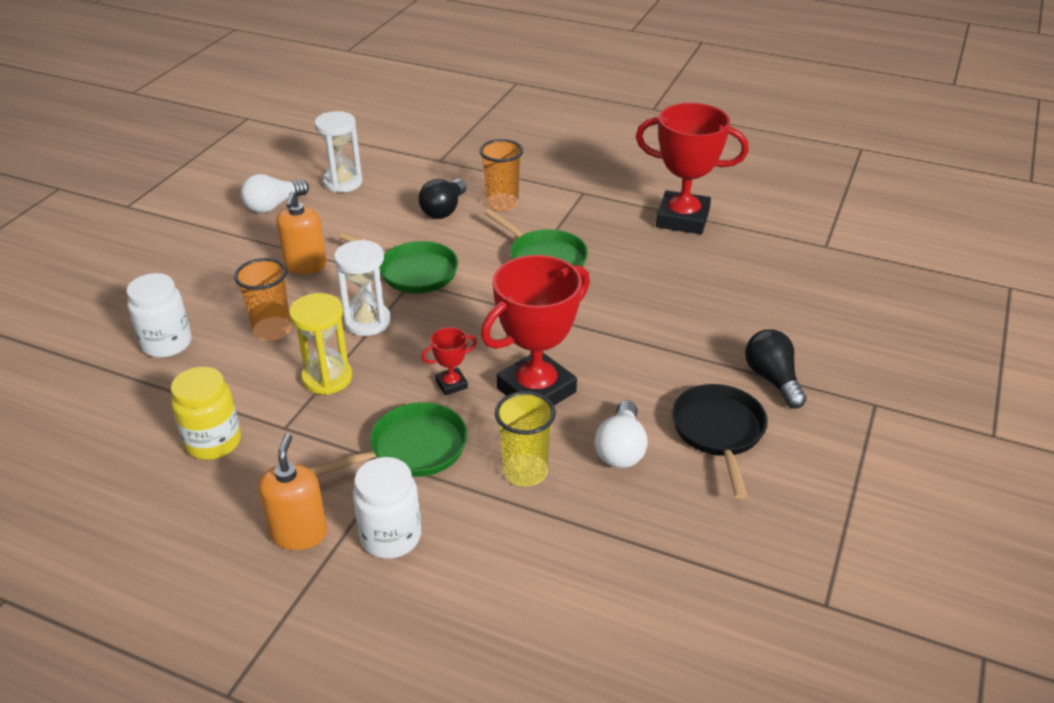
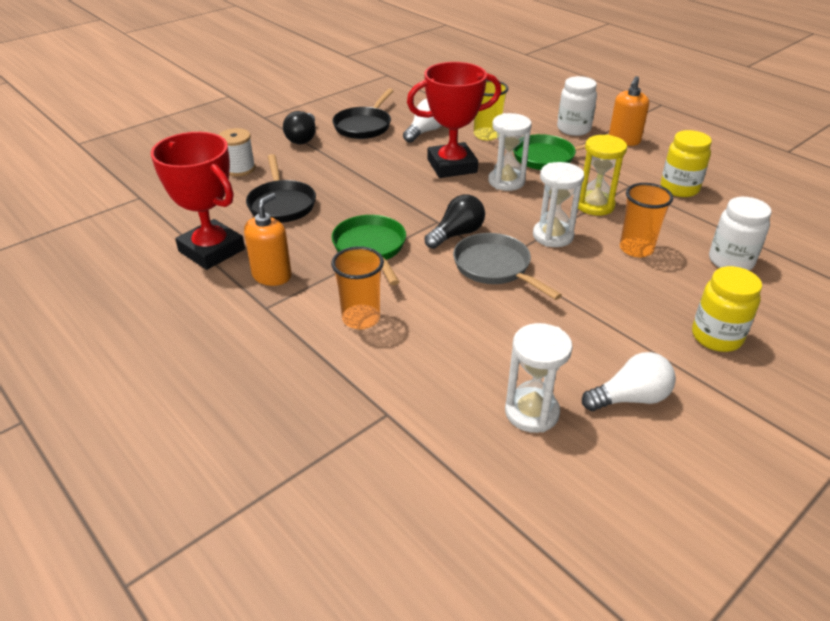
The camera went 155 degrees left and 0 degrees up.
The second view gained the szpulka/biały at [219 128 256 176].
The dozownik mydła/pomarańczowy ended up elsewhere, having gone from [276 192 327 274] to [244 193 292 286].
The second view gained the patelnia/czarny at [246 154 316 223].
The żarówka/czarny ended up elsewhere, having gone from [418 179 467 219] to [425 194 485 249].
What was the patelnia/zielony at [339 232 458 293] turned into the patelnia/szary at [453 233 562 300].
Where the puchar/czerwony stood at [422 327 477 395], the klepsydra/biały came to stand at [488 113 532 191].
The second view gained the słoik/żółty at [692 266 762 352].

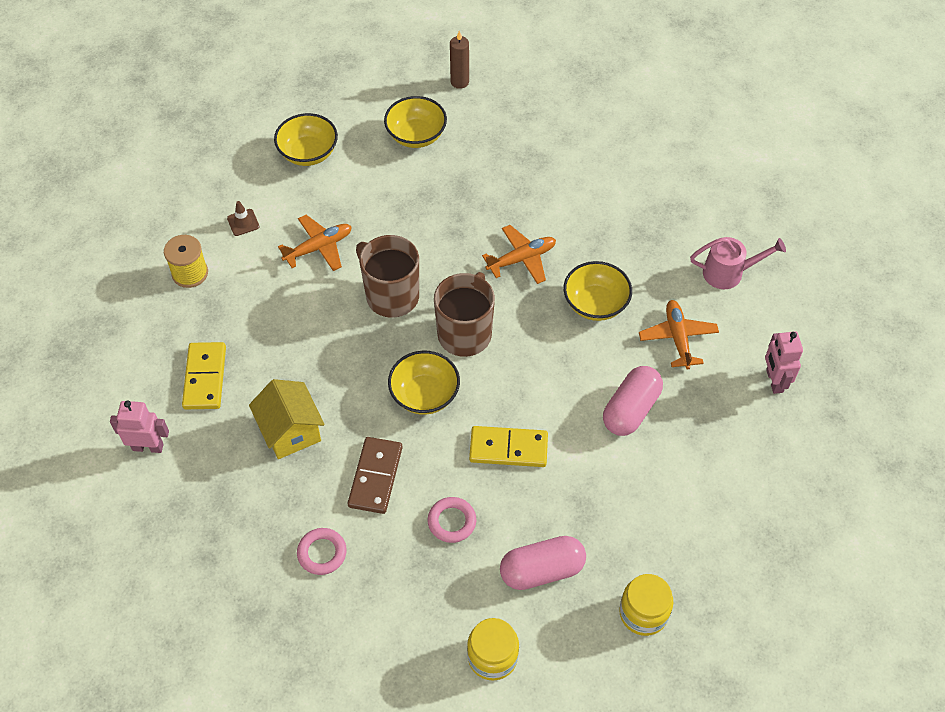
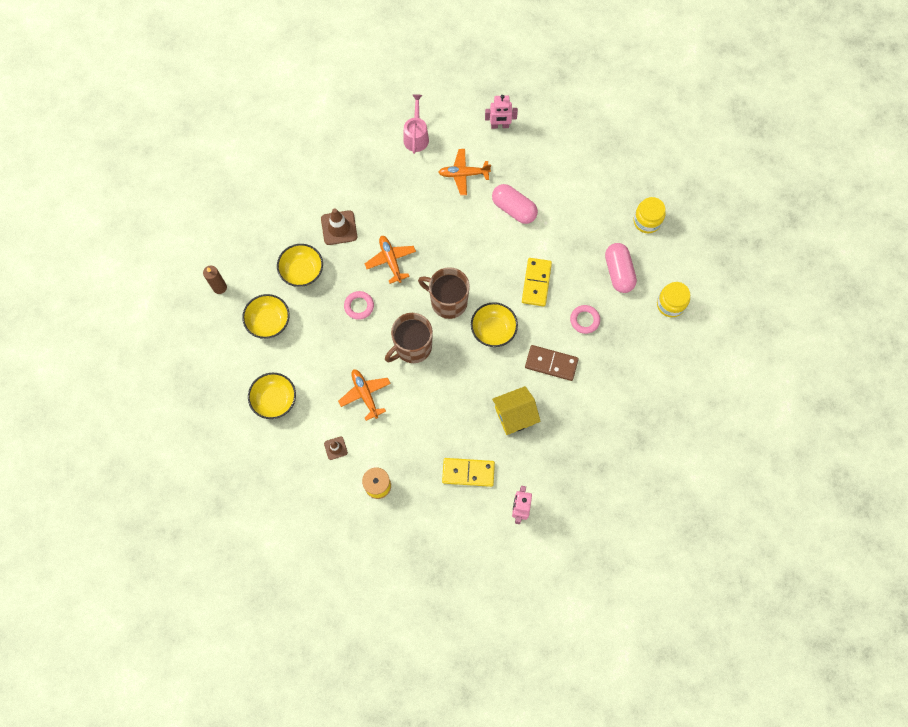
The camera went 85 degrees left and 15 degrees up.
The miska/żółty ended up elsewhere, having gone from [563 261 632 321] to [277 244 323 287].
The second view gained the pachołek/brązowy at [321 208 357 245].
The pierścień/różowy ended up elsewhere, having gone from [297 528 347 575] to [344 291 374 320].

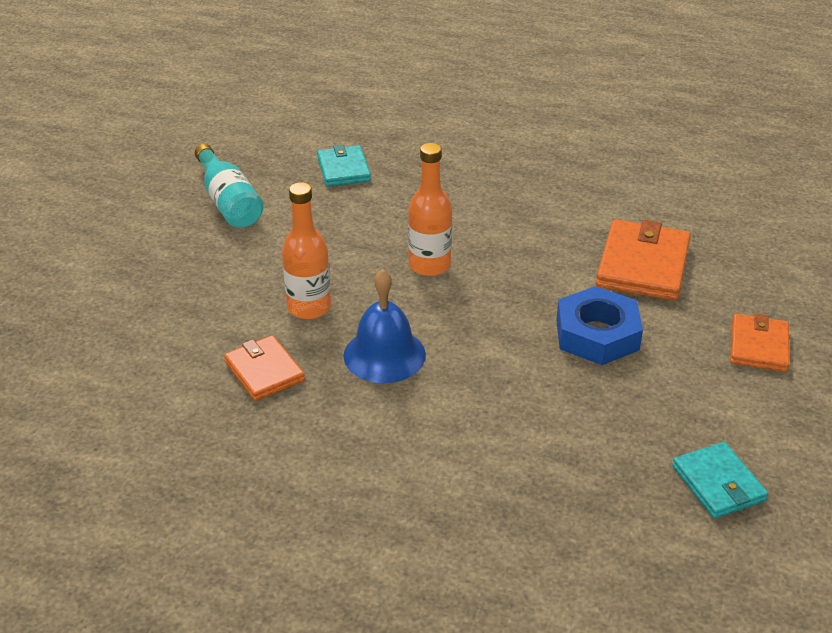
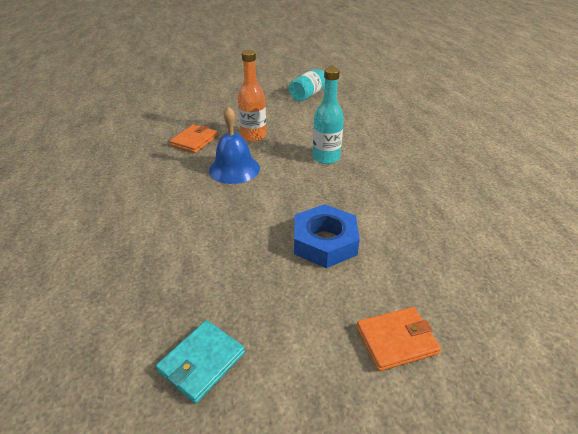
The camera went 60 degrees right and 0 degrees up.
What was the butelka/pomarańczowy at [408 143 452 276] turned into the butelka/turkusowy at [313 67 344 164].
The second view lost the portfel/turkusowy at [317 145 371 187].
The second view lost the portfel/pomarańczowy at [596 219 691 301].

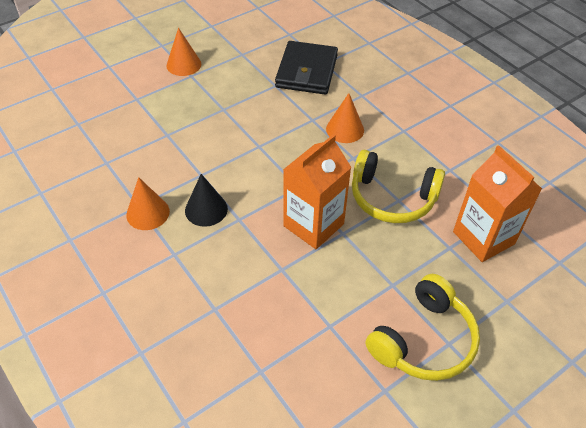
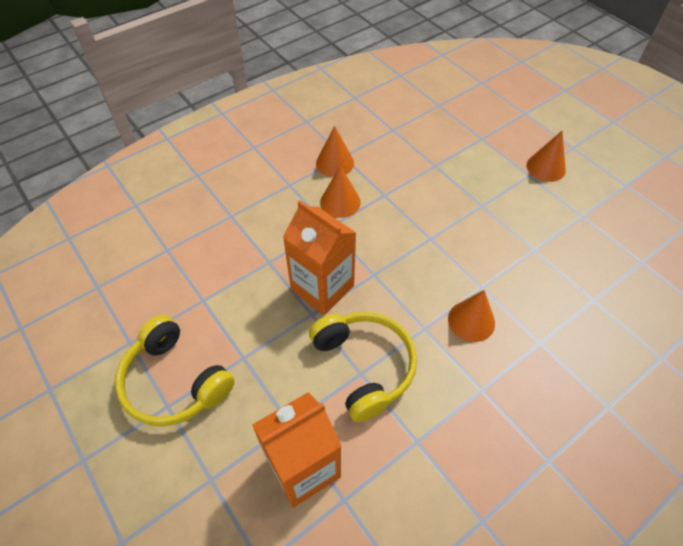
The camera went 90 degrees right and 5 degrees up.
The słuchawki/żółty at [352 150 445 223] ended up facing another way, 135 degrees clockwise from before.
What was the stożek/czarny at [185 174 228 227] turned into the stożek/pomarańczowy at [320 166 361 218].
The second view lost the portfel/czarny at [275 41 338 95].

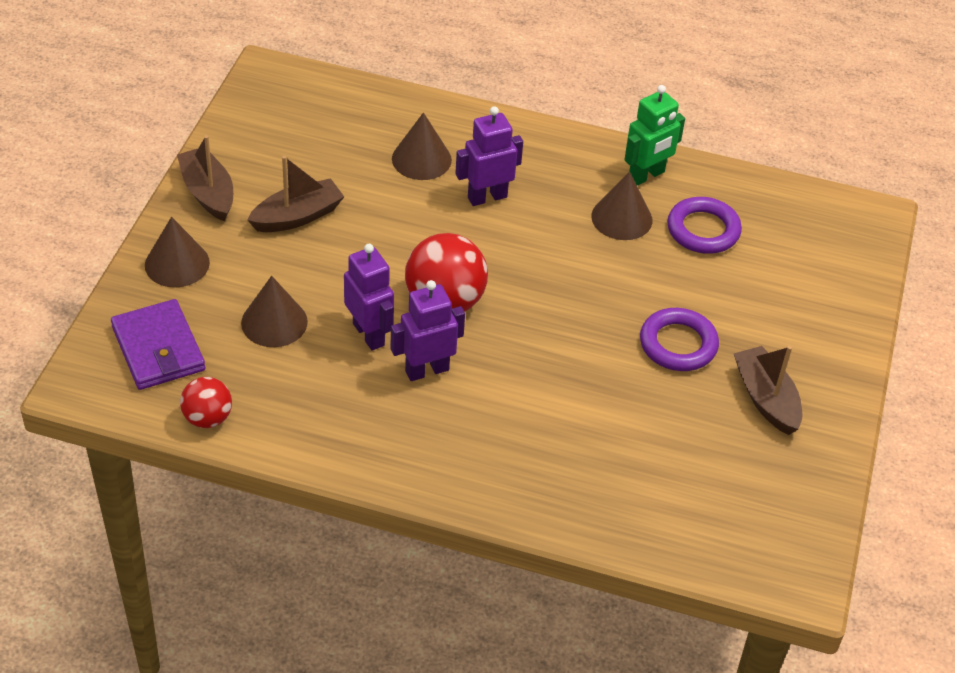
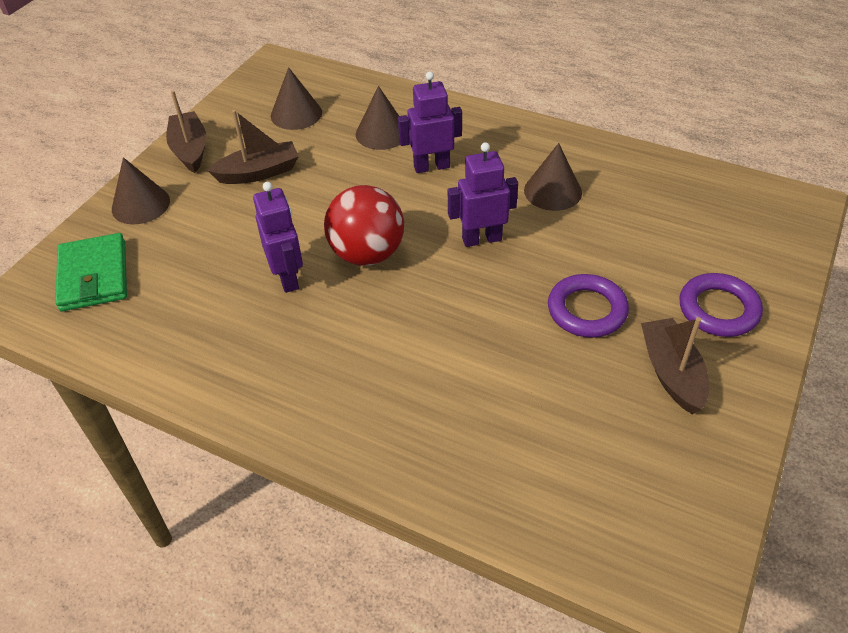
The camera went 15 degrees right and 0 degrees up.
What was the portfel/fioletowy at [111 299 205 390] turned into the portfel/zielony at [55 233 127 311].
The stożek/brązowy ended up elsewhere, having gone from [241 276 308 347] to [271 67 322 130].
The robot/fioletowy ended up elsewhere, having gone from [390 280 465 381] to [448 142 518 247].
The pierścień/fioletowy ended up elsewhere, having gone from [667 197 742 254] to [679 273 763 337].
The second view lost the piłka/czerwony at [180 377 232 428].
The second view lost the robot/zielony at [624 85 685 186].

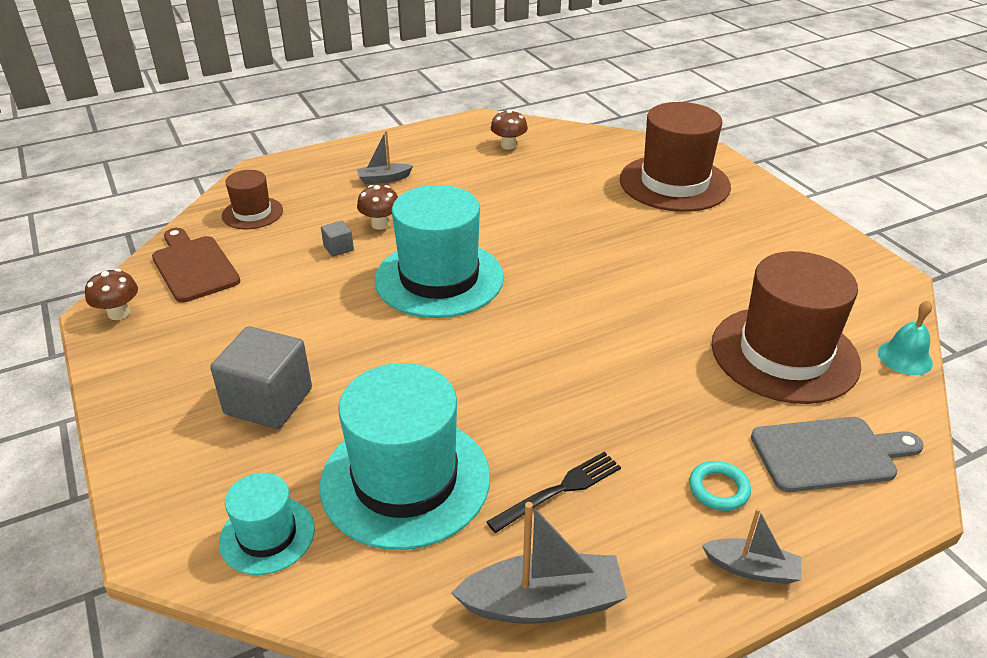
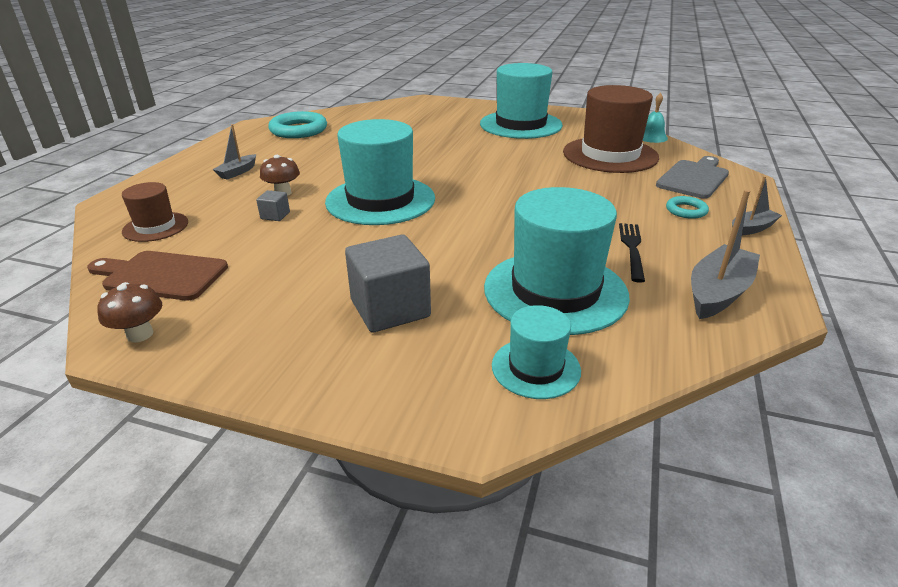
The camera went 45 degrees left and 5 degrees down.
Where the grzyb/brązowy stood at [491 109 528 149], the pierścień/turkusowy came to stand at [268 111 327 138].
The second view gained the kapelusz/turkusowy at [480 63 563 139].
The second view lost the kapelusz/brązowy at [620 102 731 212].

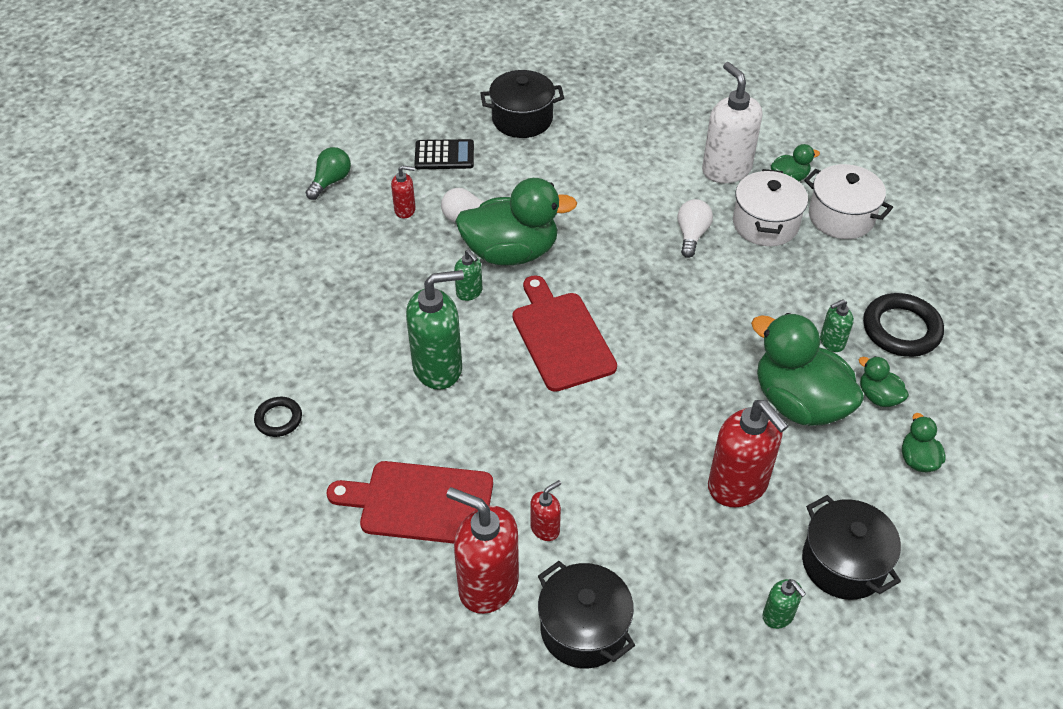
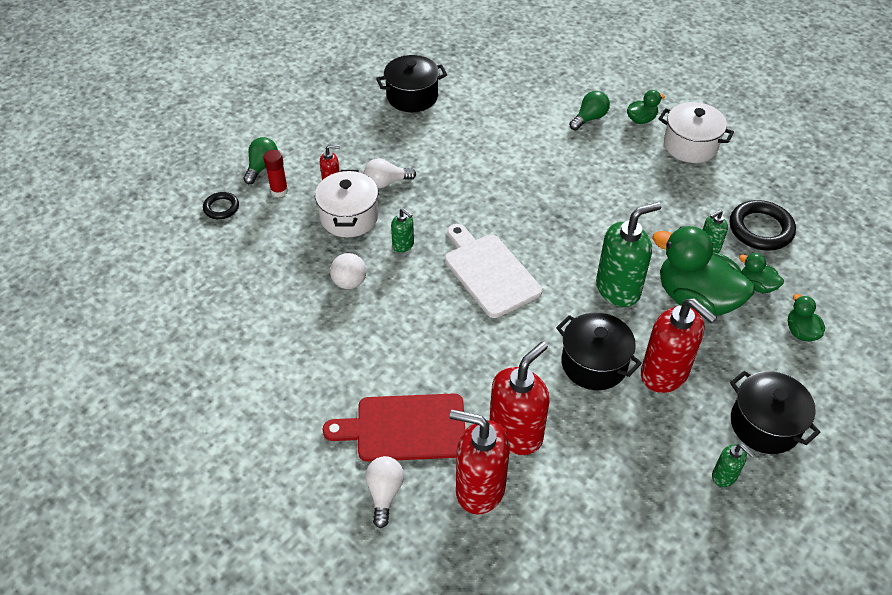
The camera went 10 degrees left and 0 degrees up.
The pierścień/czarny ended up elsewhere, having gone from [254 397 302 437] to [203 192 239 219].
The second view gained the klej w sztyfcie/czerwony at [263 150 288 197].
The garnek/biały ended up elsewhere, having gone from [733 169 808 246] to [315 170 378 238].
The second view gained the piłka/biały at [330 253 366 289].
The żarówka/biały ended up elsewhere, having gone from [677 199 713 258] to [365 456 404 528].
What was the deska do krojenia/czerwony at [512 275 617 392] turned into the deska do krojenia/biały at [445 224 542 318].
The size of the dozownik mydła/czerwony at [530 480 561 541] changed by a factor of 2.04.
The garnek/czarny ended up elsewhere, having gone from [538 561 635 669] to [556 313 642 390].
Where the dozownik mydła/biały stood at [702 62 762 183], the żarówka/zielony came to stand at [569 91 610 130].
The dozownik mydła/zielony ended up elsewhere, having gone from [406 270 464 390] to [596 202 661 307].
The second view lost the kalkulator/czarny at [414 139 474 169].
The second view lost the kaczka/zielony at [455 178 577 265].

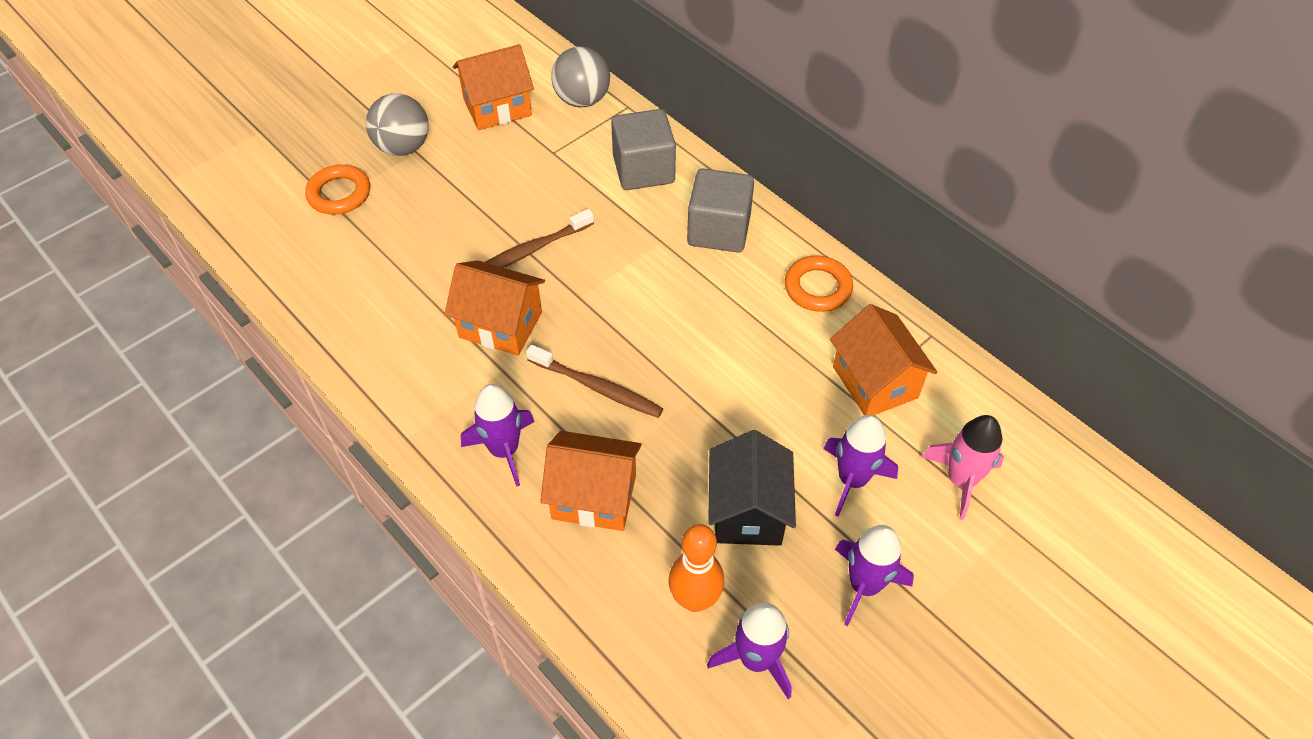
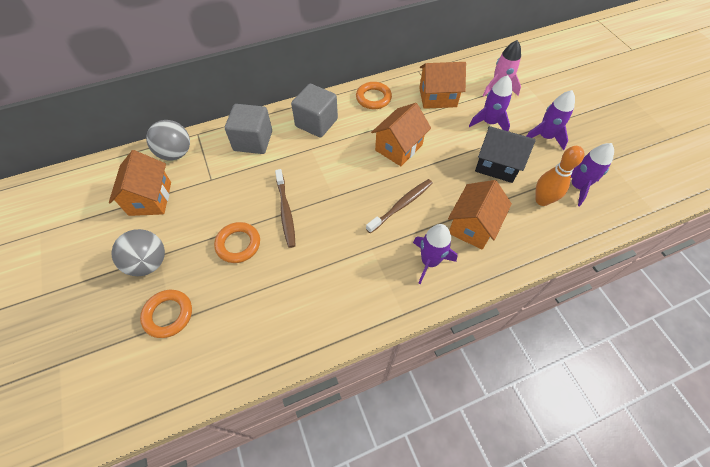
The camera went 70 degrees left and 5 degrees up.
The second view gained the pierścień/pomarańczowy at [214 222 260 263].
The domek/pomarańczowy ended up elsewhere, having gone from [444 260 545 356] to [371 103 431 166].

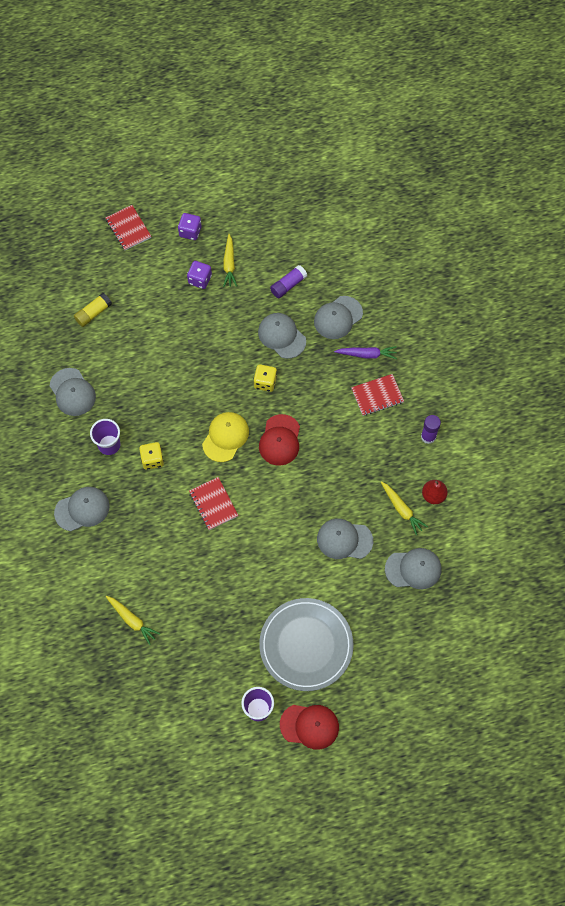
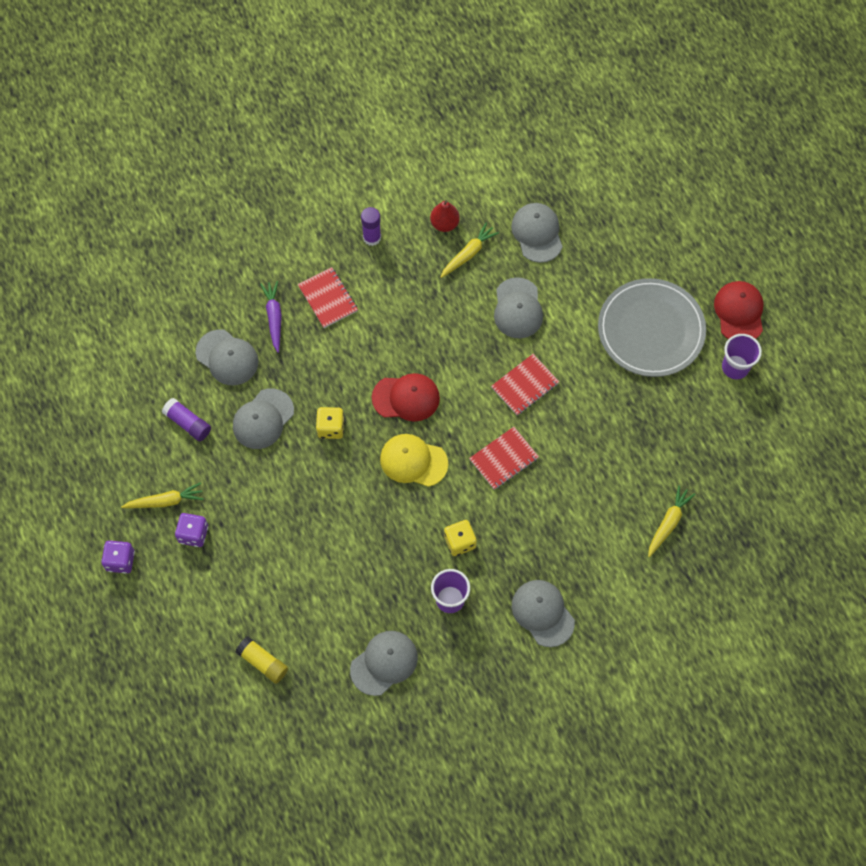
The camera went 100 degrees left and 0 degrees up.
The zeszyt/czerwony ended up elsewhere, having gone from [105 205 151 250] to [491 354 559 415].

